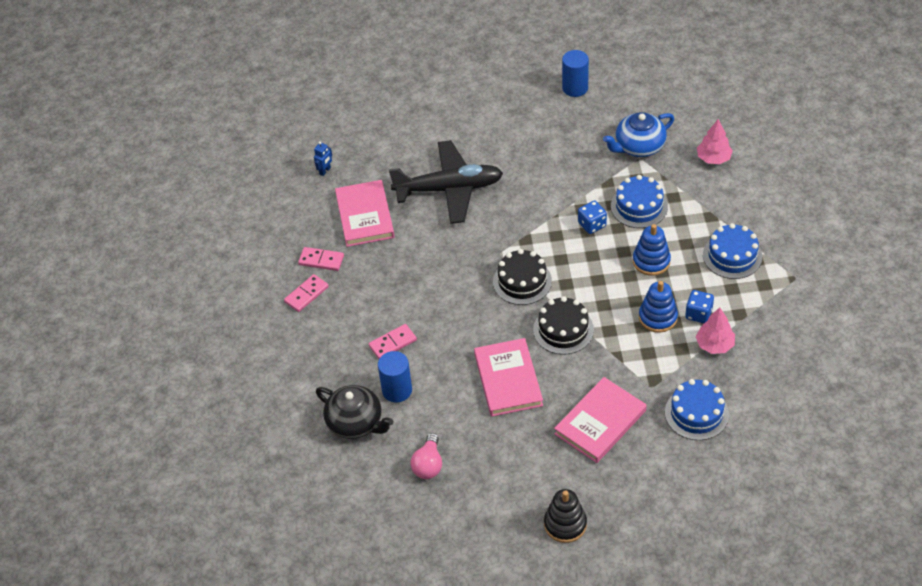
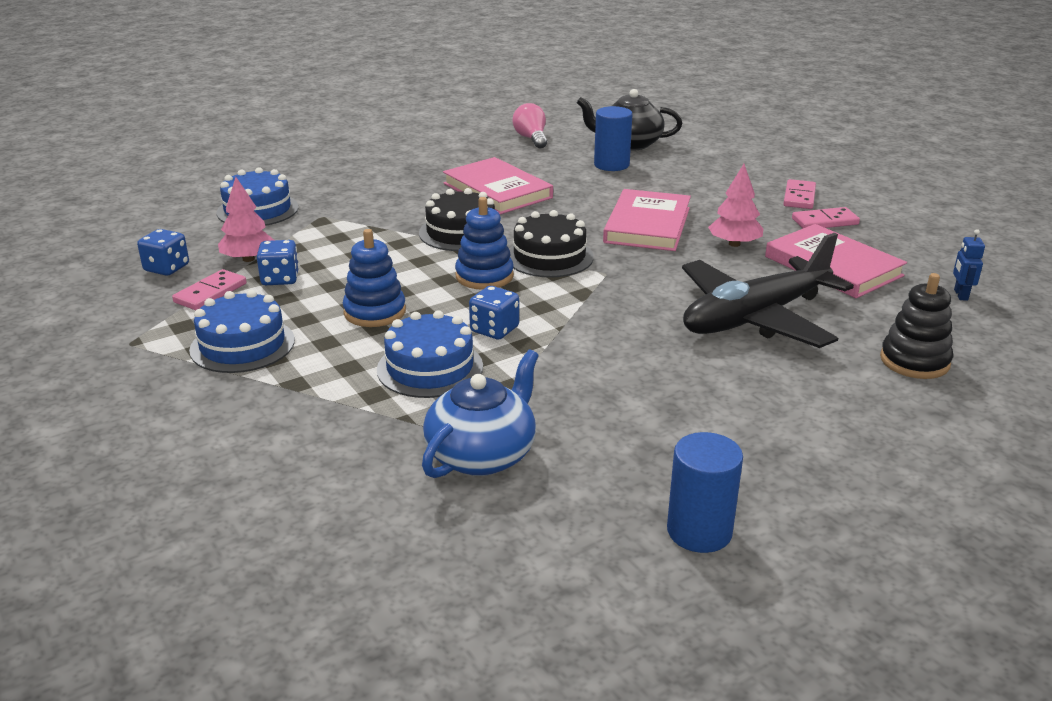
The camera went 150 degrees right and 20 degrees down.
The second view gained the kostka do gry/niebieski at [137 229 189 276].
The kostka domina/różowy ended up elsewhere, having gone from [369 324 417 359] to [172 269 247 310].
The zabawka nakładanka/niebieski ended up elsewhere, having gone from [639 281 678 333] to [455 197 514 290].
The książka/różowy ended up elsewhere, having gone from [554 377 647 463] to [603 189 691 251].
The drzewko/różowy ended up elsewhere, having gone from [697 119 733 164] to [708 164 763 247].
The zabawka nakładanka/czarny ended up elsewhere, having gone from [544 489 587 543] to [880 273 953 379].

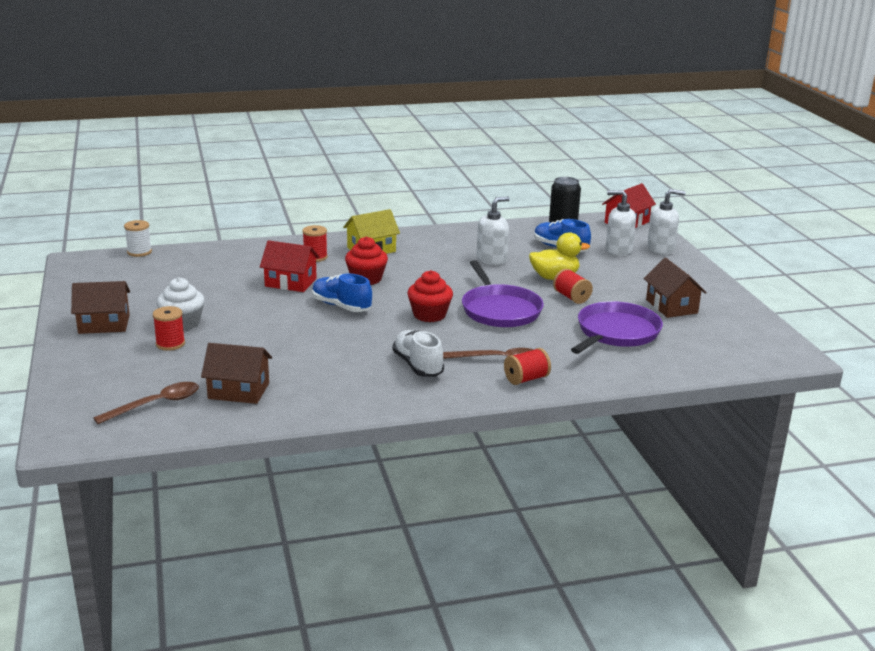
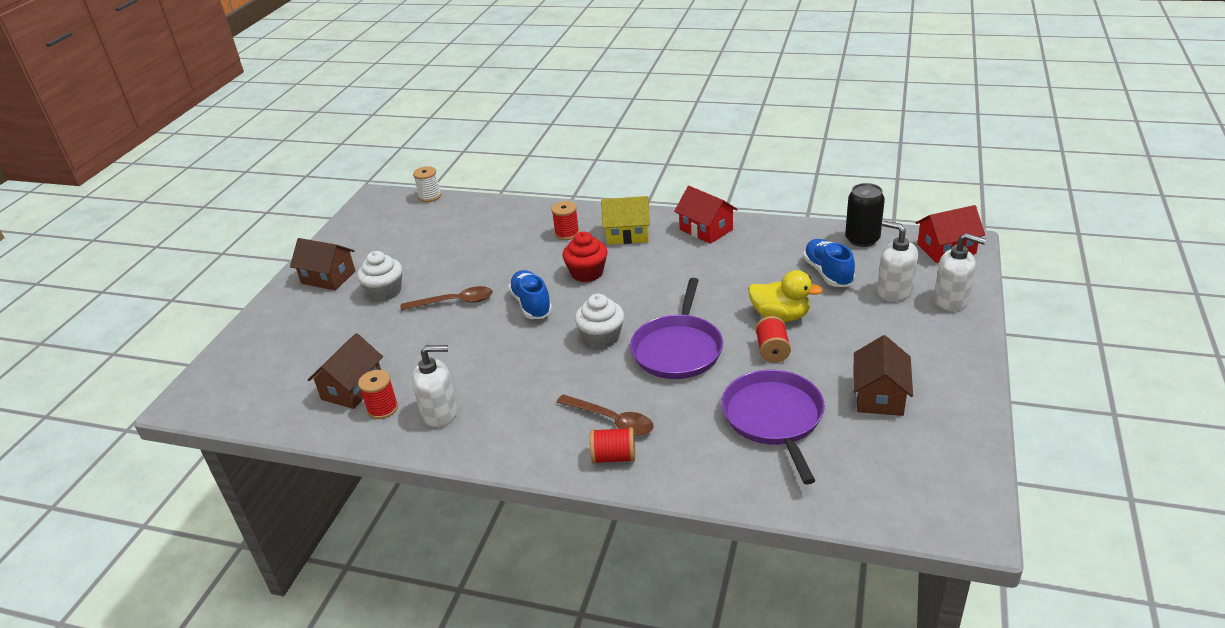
The camera went 35 degrees right and 10 degrees up.
The domek/brązowy at [201 343 272 404] ended up facing another way, 75 degrees clockwise from before.
The szpulka/czerwony ended up elsewhere, having gone from [153 306 185 351] to [358 370 398 419].
The łyżka/brązowy ended up elsewhere, having gone from [93 382 199 424] to [400 286 493 311].
The dozownik mydła/biały ended up elsewhere, having gone from [477 197 510 265] to [412 345 458 428].
What was the muffinka/czerwony at [407 270 453 322] turned into the muffinka/biały at [575 294 624 349].
The domek/czerwony ended up elsewhere, having gone from [260 240 320 292] to [674 186 738 244].
The patelnia/fioletowy at [571 301 663 354] ended up facing another way, 75 degrees counterclockwise from before.
The second view lost the but/biały at [393 330 444 377].

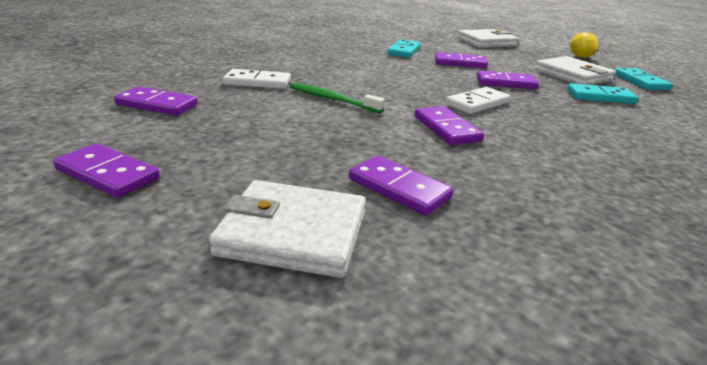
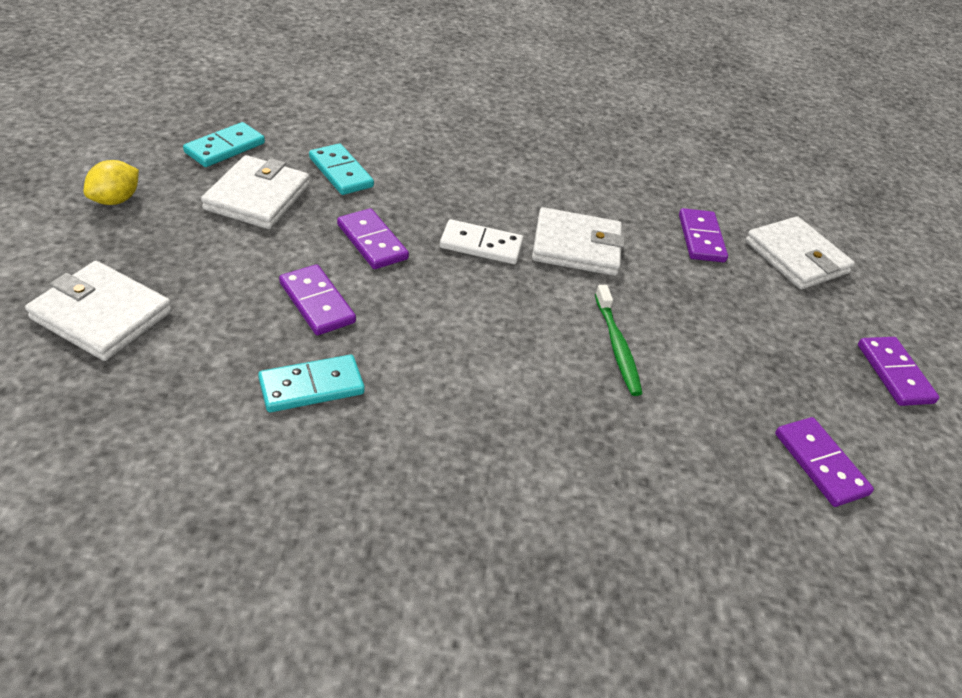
The camera went 135 degrees left and 15 degrees up.
Where the kostka domina/fioletowy stood at [414 106 484 145], the portfel/biały came to stand at [532 207 625 276].
The second view lost the kostka domina/biały at [223 69 291 89].

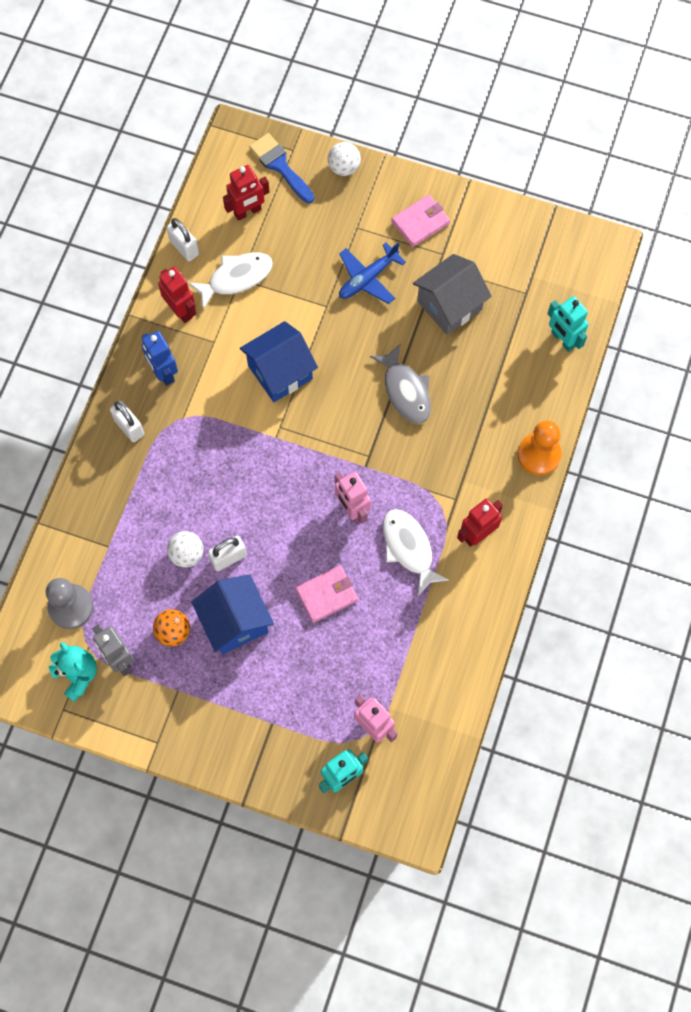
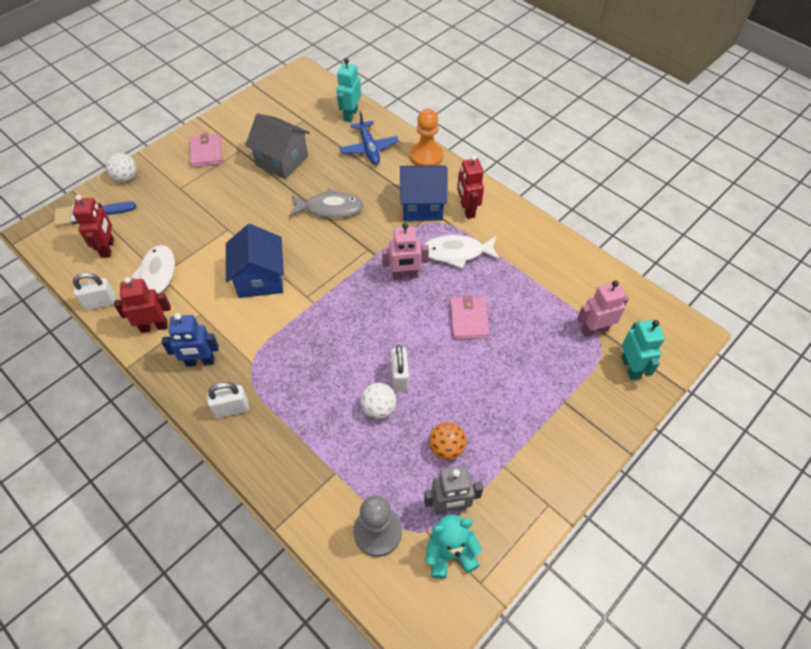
The camera went 65 degrees left and 15 degrees down.
The domek/szary at [413 254 492 335] ended up facing another way, 45 degrees counterclockwise from before.
The robot/turkusowy at [547 296 589 352] ended up facing another way, 120 degrees clockwise from before.
The samolot/niebieski ended up elsewhere, having gone from [339 242 406 304] to [339 111 399 165].
The domek/niebieski ended up elsewhere, having gone from [191 574 274 654] to [400 165 448 221].

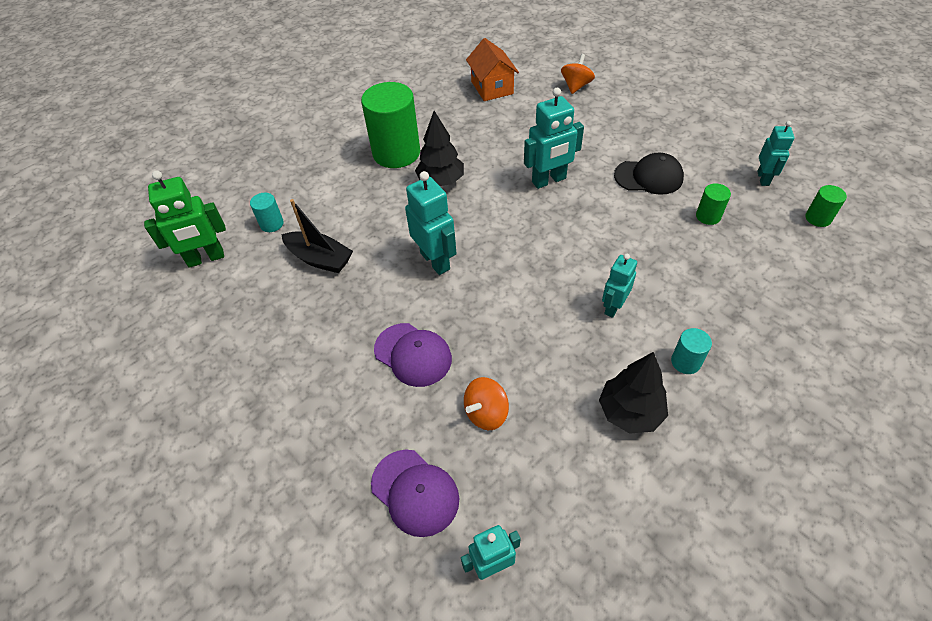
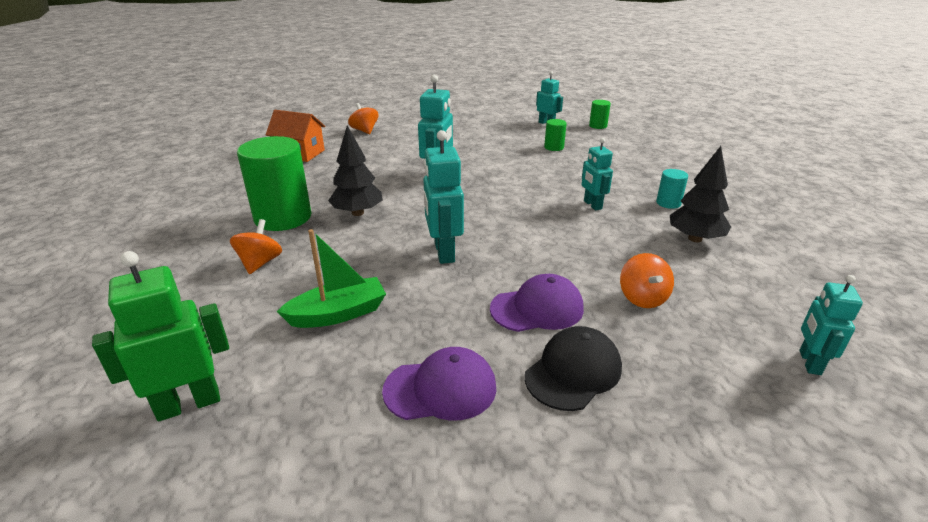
The camera went 55 degrees left and 20 degrees down.
The robot/zielony at [144 171 226 268] ended up facing another way, 135 degrees counterclockwise from before.
The second view gained the bączek/pomarańczowy at [230 219 282 274].
What was the łódka/czarny at [281 199 353 273] turned into the łódka/zielony at [277 229 386 328].
The czapka/fioletowy ended up elsewhere, having gone from [371 450 459 537] to [382 347 496 421].
The robot/turkusowy at [405 171 457 275] ended up facing another way, 105 degrees counterclockwise from before.
The czapka/czarny ended up elsewhere, having gone from [614 153 684 195] to [525 326 622 411].
The second view lost the walec/turkusowy at [250 193 284 232].

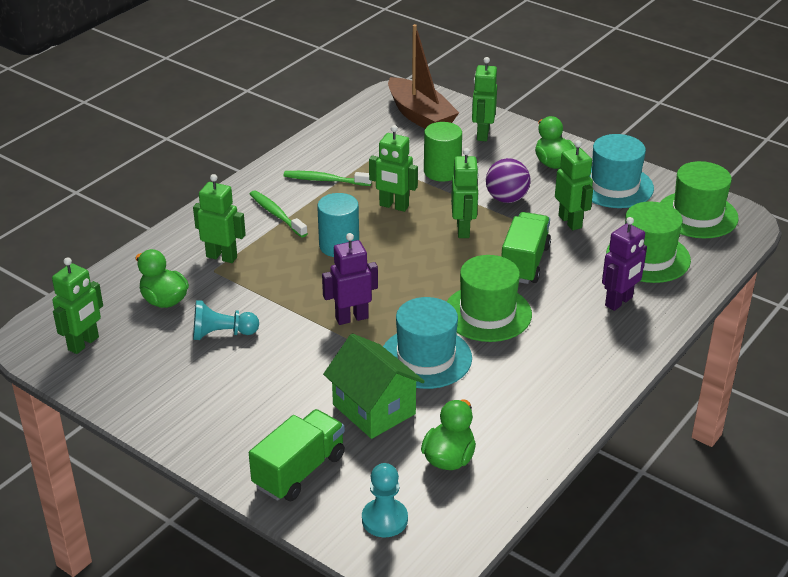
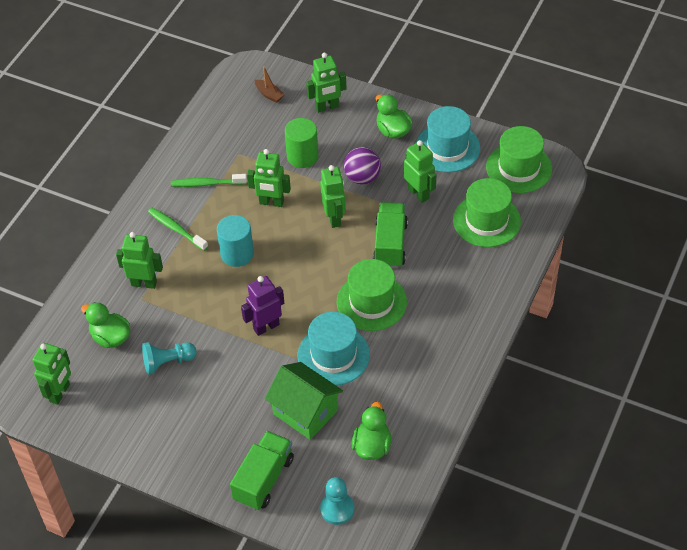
The camera went 10 degrees left and 15 degrees up.
The size of the łódka/brązowy at [388 24 459 129] changed by a factor of 0.44.
The robot/zielony at [472 57 497 141] ended up facing another way, 105 degrees counterclockwise from before.
The second view lost the robot/fioletowy at [602 217 647 311].

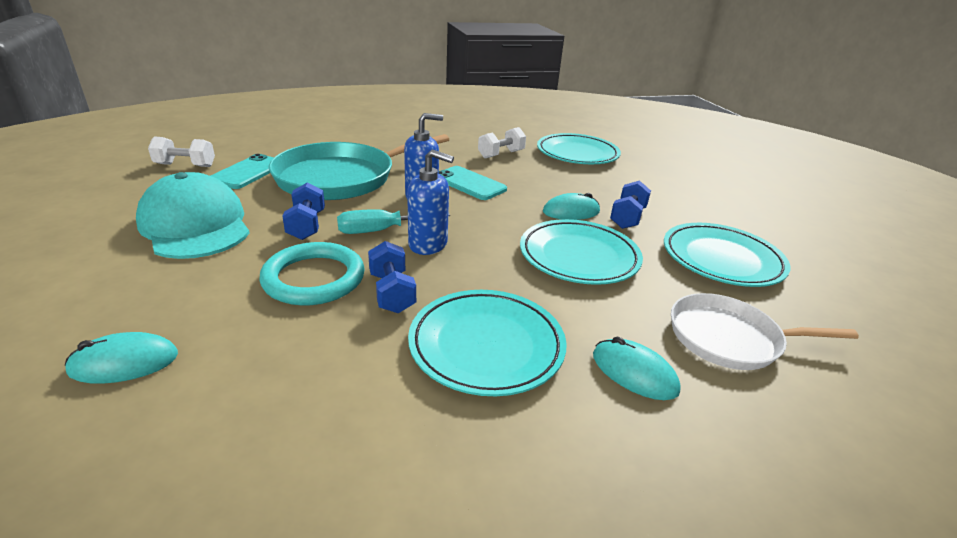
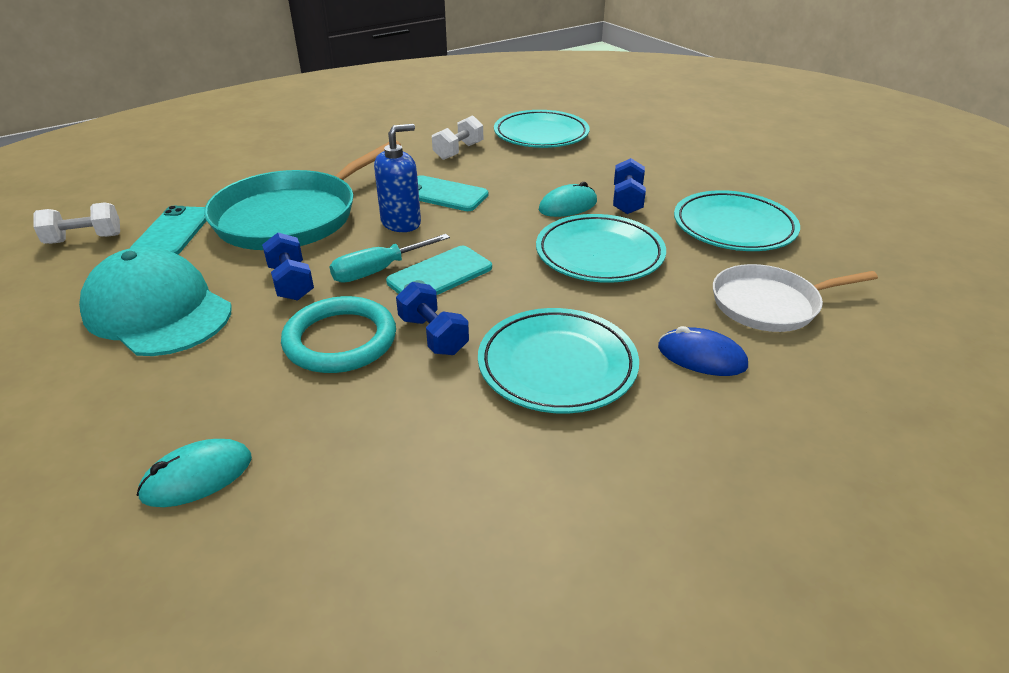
The camera went 15 degrees left and 5 degrees up.
Where the dozownik mydła/niebieski stood at [407 150 454 255], the telefon/turkusowy came to stand at [386 246 492 295].
What was the myszka/turkusowy at [593 336 681 400] turned into the myszka/niebieski at [658 326 748 376].

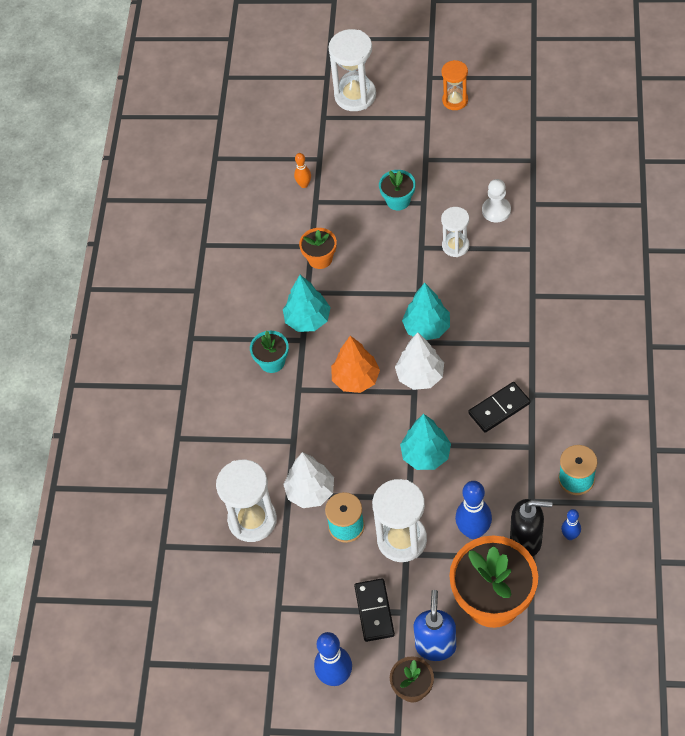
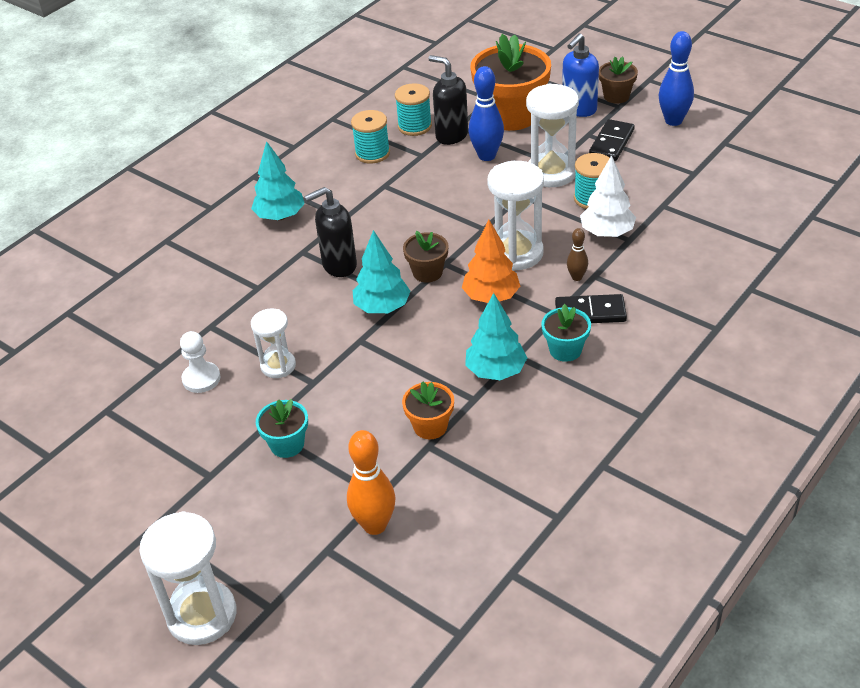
The camera went 150 degrees left and 15 degrees down.
The drzewko/turkusowy ended up elsewhere, having gone from [400 414 451 470] to [251 141 305 220].
The second view gained the dozownik mydła/czarny at [304 187 357 277].
The size of the kręgiel/pomarańczowy at [294 153 311 188] changed by a factor of 1.85.
Where the kręgiel/niebieski stood at [561 509 581 540], the szpulka/turkusowy came to stand at [395 83 432 136].
Where the drzewko/biały stood at [395 332 444 390], the doniczka/brązowy came to stand at [403 231 448 283].
The klepsydra/biały ended up elsewhere, having gone from [216 460 277 542] to [487 161 544 271].
The kostka domina/czarny ended up elsewhere, having gone from [468 382 530 433] to [555 294 627 323].
The second view gained the kręgiel/brązowy at [567 228 588 281].
The second view lost the klepsydra/pomarańczowy at [441 60 468 110].

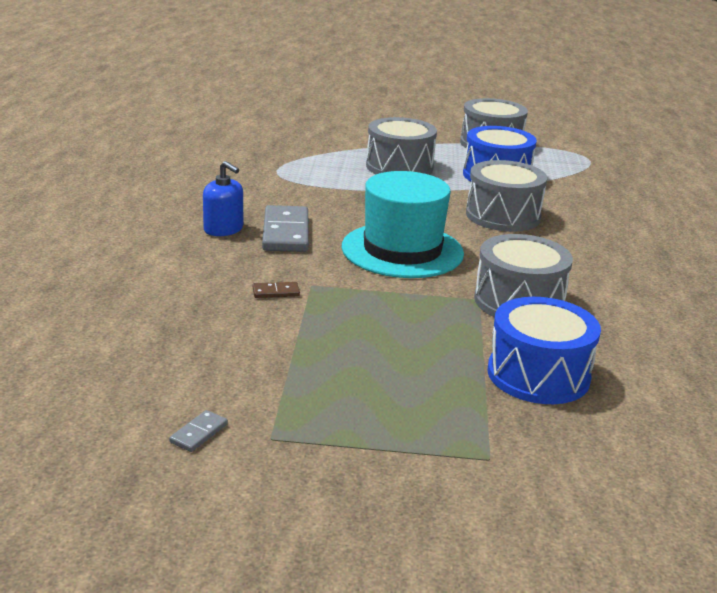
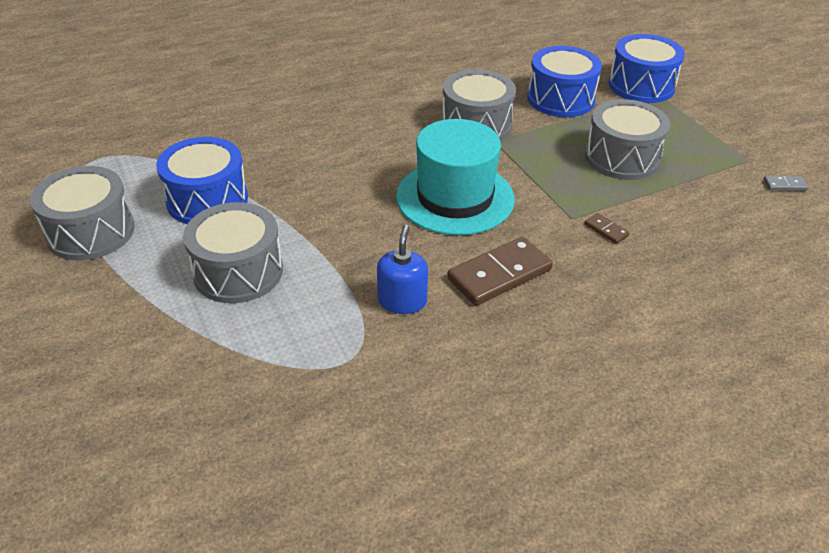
The camera went 120 degrees left and 15 degrees up.
The dozownik mydła/niebieski ended up elsewhere, having gone from [203 161 243 236] to [377 225 428 314].
What was the kostka domina/szary at [262 205 309 252] turned into the kostka domina/brązowy at [447 237 553 306].
The bęben/szary ended up elsewhere, having gone from [466 160 547 232] to [585 99 670 180].
The second view gained the bęben/niebieski at [608 34 685 103].

